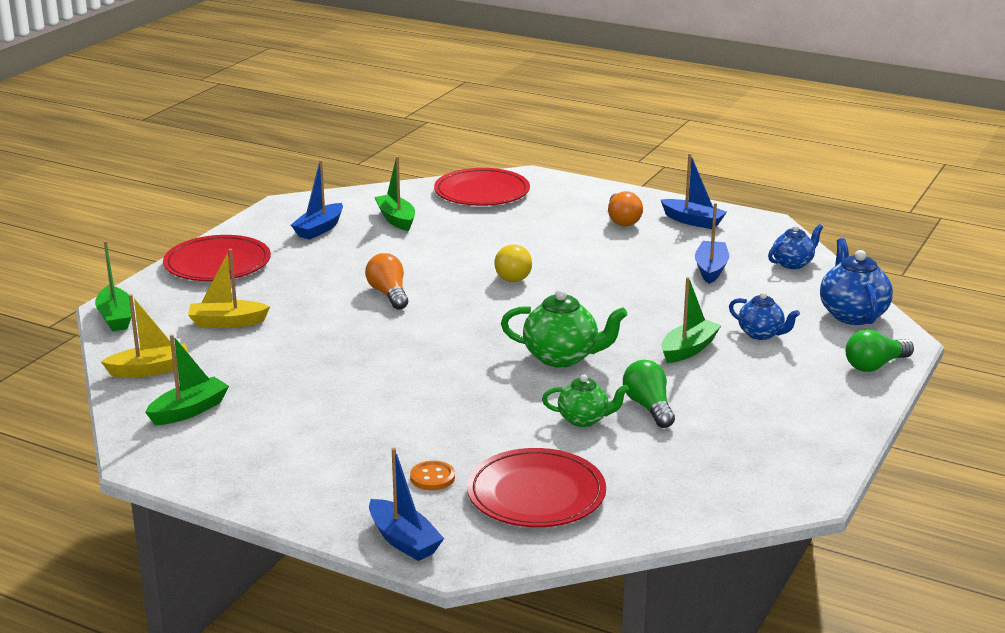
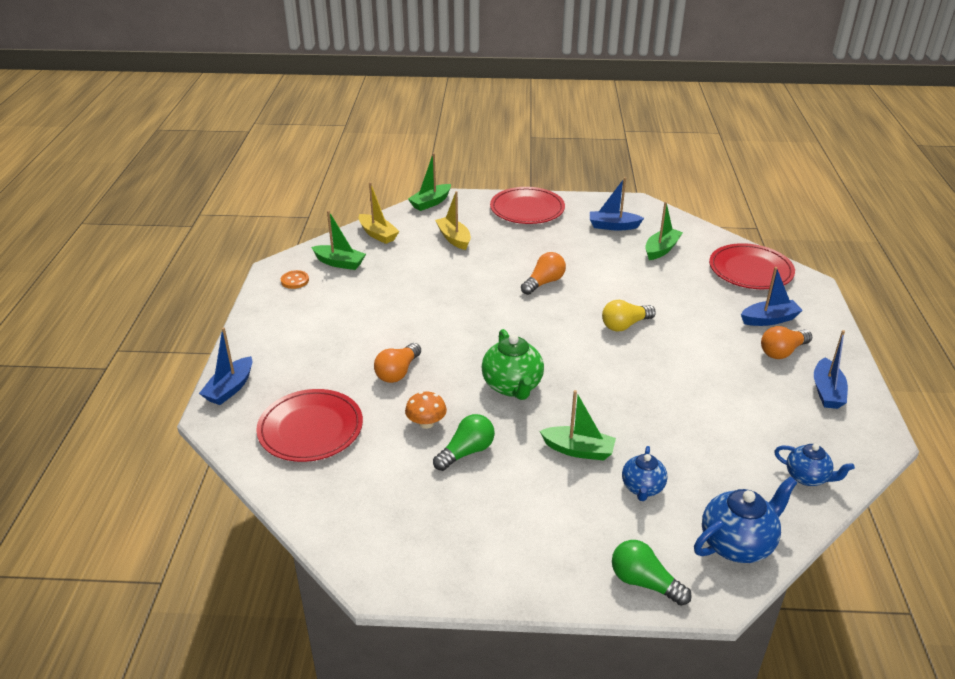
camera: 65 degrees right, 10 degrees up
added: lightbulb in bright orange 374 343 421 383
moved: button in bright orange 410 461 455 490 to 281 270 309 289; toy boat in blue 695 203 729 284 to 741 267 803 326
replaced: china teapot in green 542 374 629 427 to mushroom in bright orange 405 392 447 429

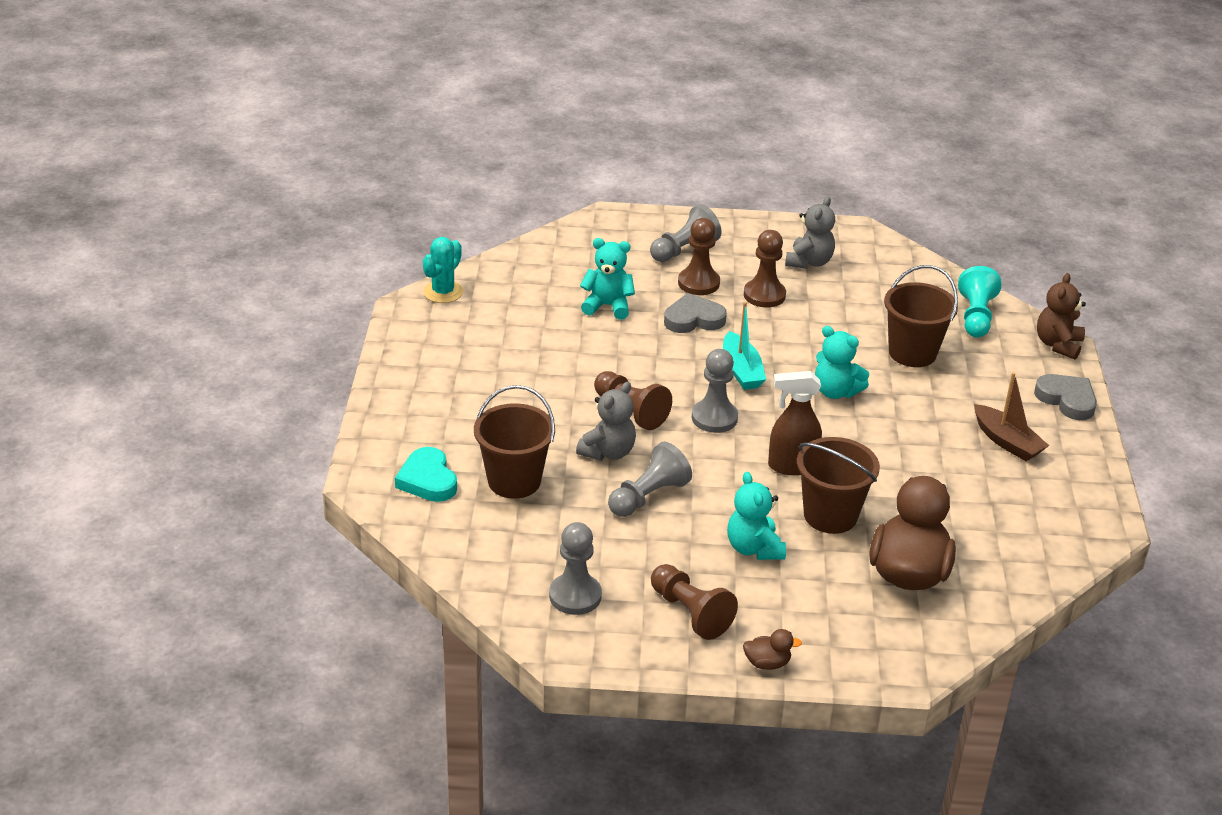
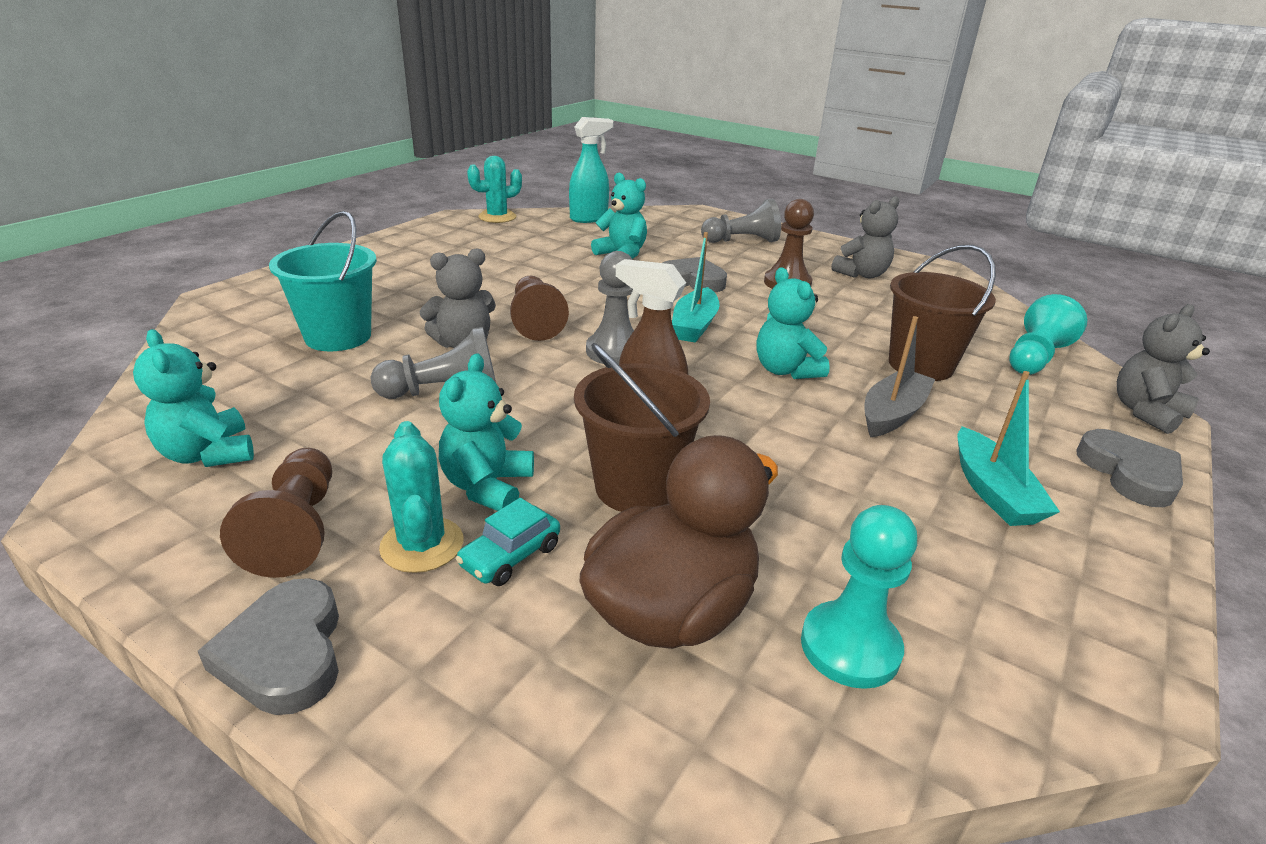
camera: 30 degrees right, 5 degrees down
removed: love heart in teal 395 447 457 502; pawn in russet 678 218 720 295
added: prickly plant in teal 379 421 463 573; automobile in teal 456 498 560 586; spray cleaner in teal 569 117 614 223; pawn in teal 801 505 917 689; toy boat in ash-grey 864 316 935 437
replaced: pawn in ash-grey 549 522 602 615 to teddy bear in teal 133 329 254 467; toy duck in russet 743 629 802 670 to love heart in ash-grey 198 578 339 715
recoloured: pail in russet 474 385 555 499 to pail in teal 269 211 377 351; toy boat in russet 974 372 1049 461 to toy boat in teal 958 371 1060 526; teddy bear in russet 1037 273 1086 360 to teddy bear in ash-grey 1117 304 1210 434

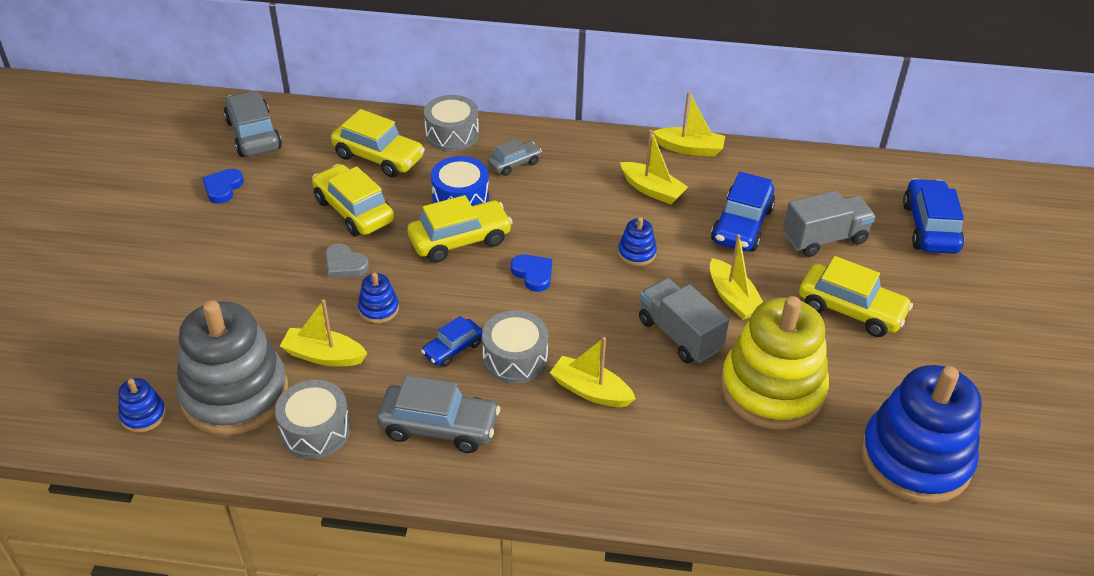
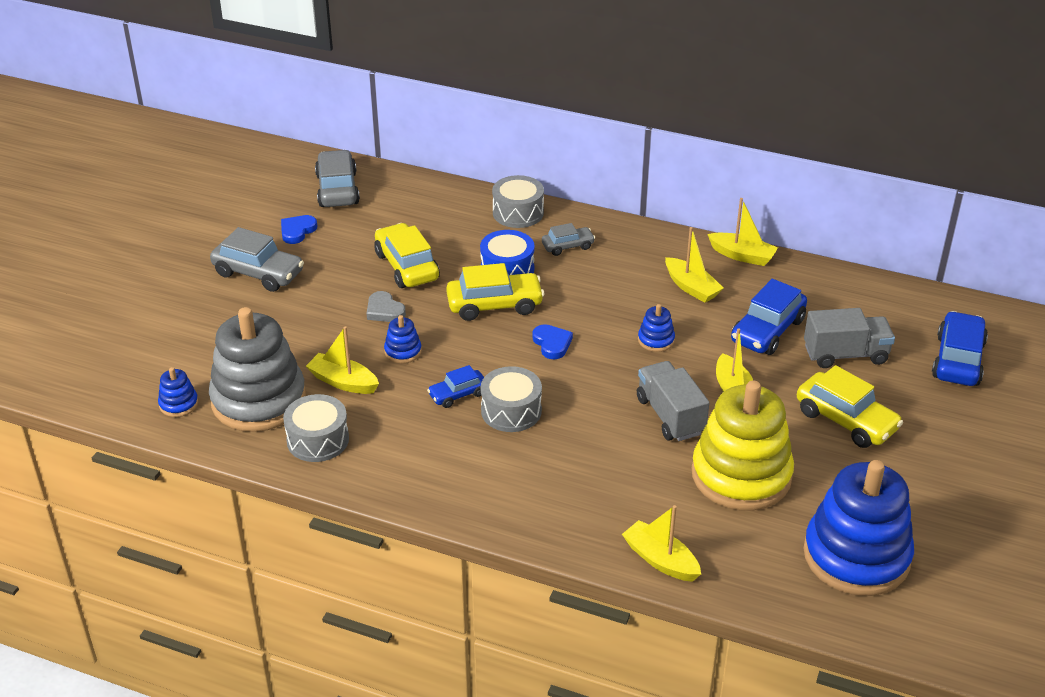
camera: 15 degrees right, 5 degrees down
removed: automobile in golden 331 109 425 177
moved: automobile in ash-grey 377 375 500 453 to 210 227 304 292; toy boat in golden 550 337 636 407 to 622 505 701 582

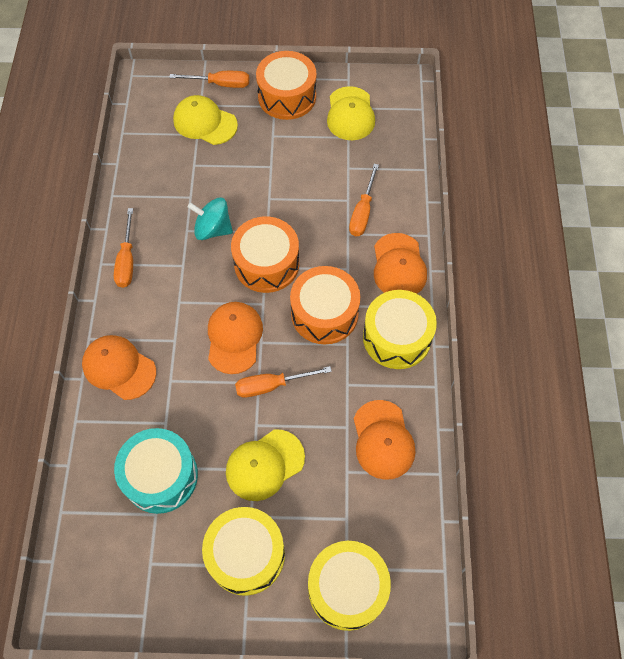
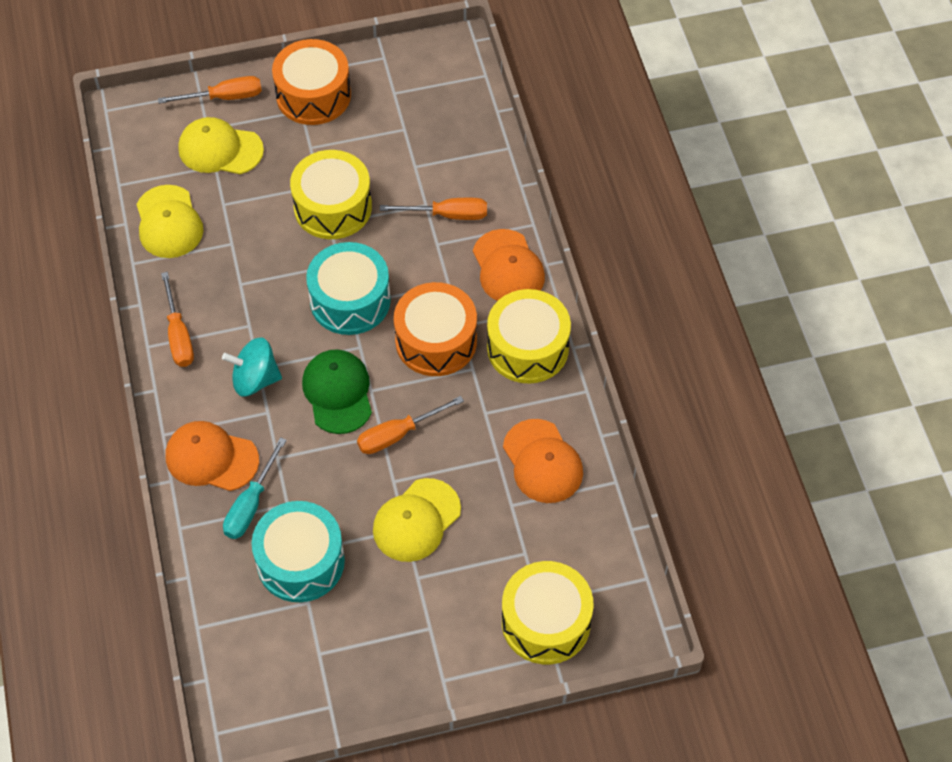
camera: 15 degrees left, 5 degrees down
added: screwdriver in teal 223 437 287 539
moved: whirligig in teal 188 198 233 240 to 222 337 282 397; toy drum in golden 202 507 285 596 to 290 150 372 239; cap in golden 327 86 375 140 to 136 185 203 258
recoloured: cap in bright orange 208 302 263 374 to cap in green 302 349 372 434; toy drum in bright orange 231 216 299 293 to toy drum in teal 306 242 391 335
turned: screwdriver in bright orange 349 164 379 236 = 380 198 487 220 90 degrees counterclockwise

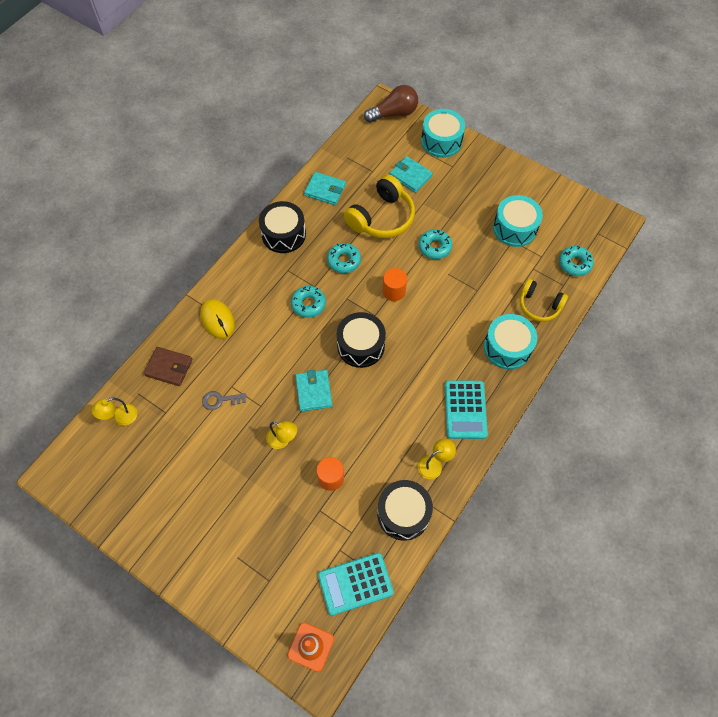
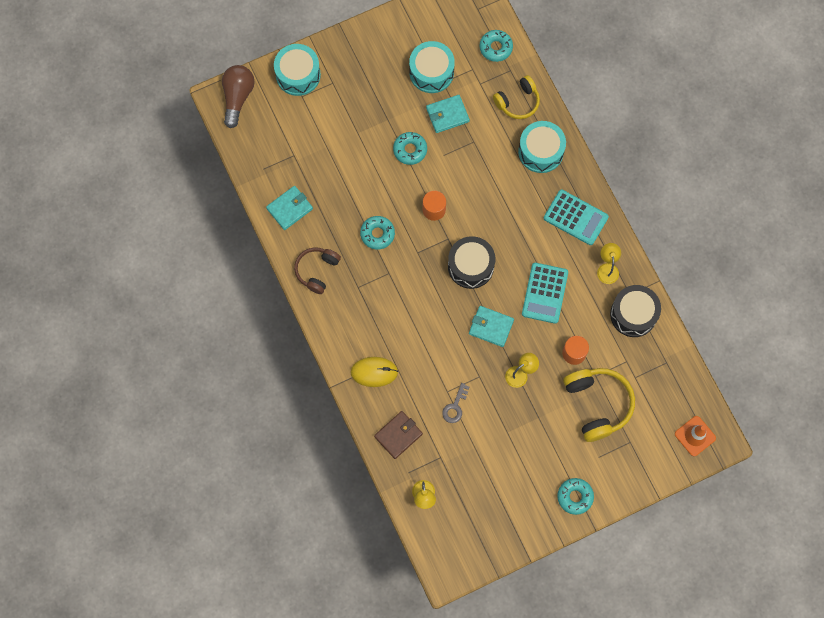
camera: 60 degrees left, 10 degrees up
moved: donut in teal 291 286 326 318 to 557 478 594 515; pocket calculator in teal 318 553 394 616 to 522 263 568 324; headset in golden 344 174 415 238 to 563 368 635 442; wallet in teal 390 156 433 193 to 426 95 470 133
replaced: toy drum in ebony 259 201 306 253 to headset in russet 294 247 341 294

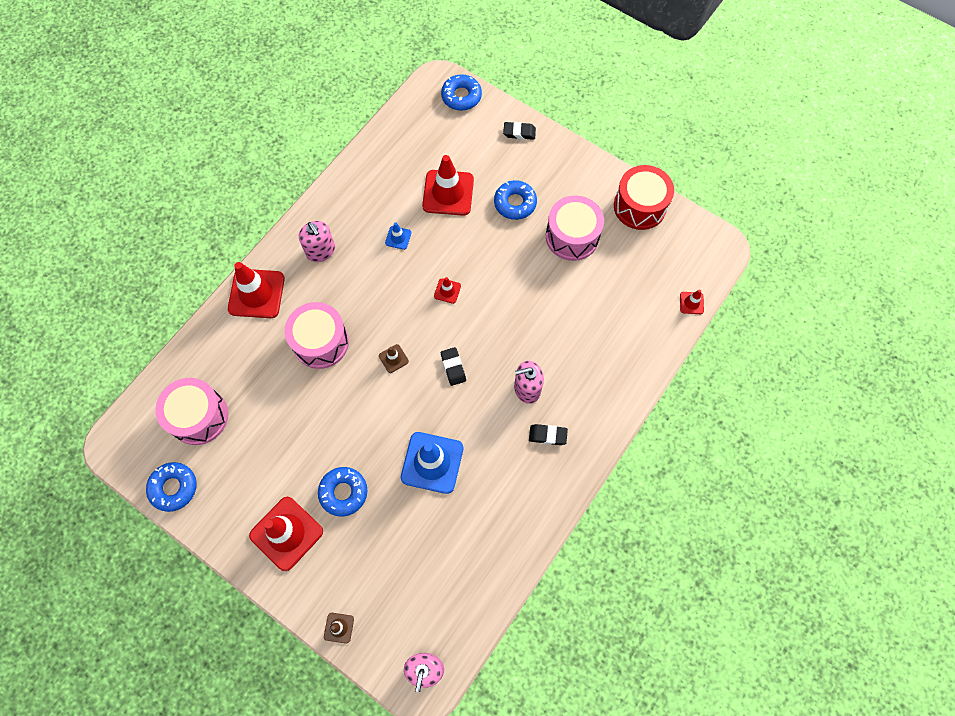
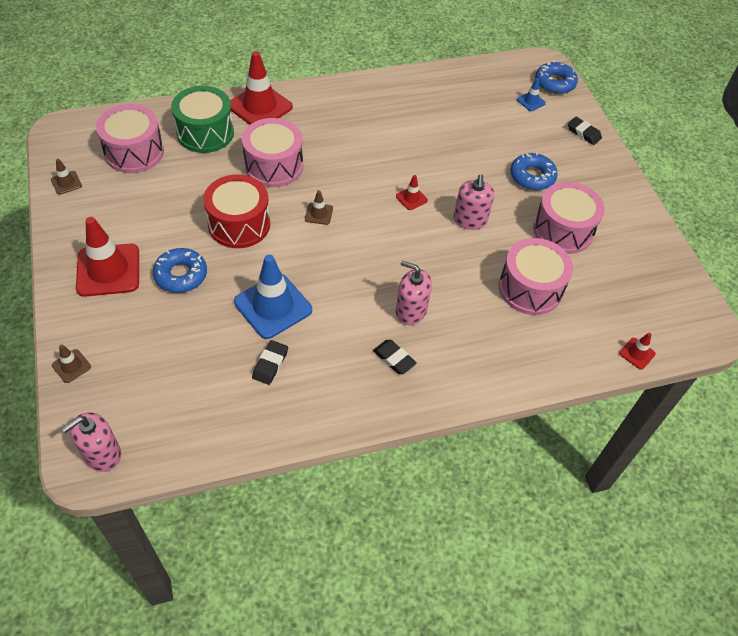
camera: 35 degrees right, 15 degrees down
removed: safety cone in scarlet 422 155 474 216
added: toy drum in green 171 86 234 153; toy drum in pink 499 238 573 315
moved: soap pump in pink 299 221 335 262 to 453 174 495 230; safety cone in blue 385 223 412 250 to 517 78 546 111; gum eraser in ebony 441 347 466 386 to 252 340 288 385; toy drum in scarlet 614 165 674 230 to 203 175 270 248
replaced: donut in blue 146 462 197 512 to safety cone in russet 51 159 82 195

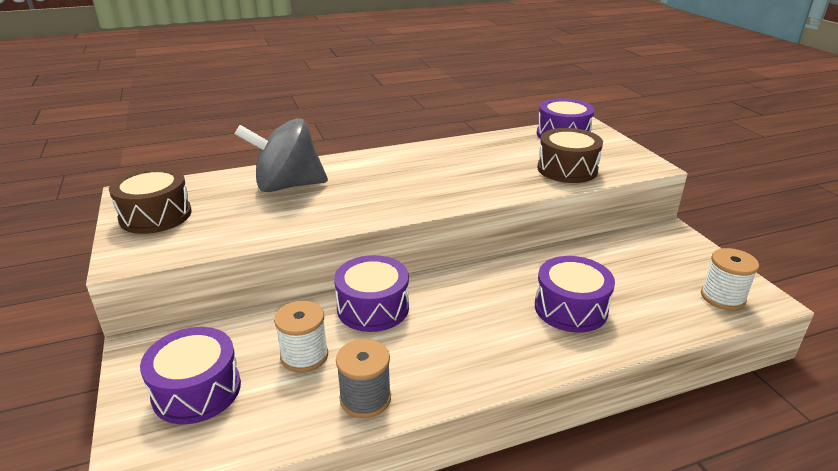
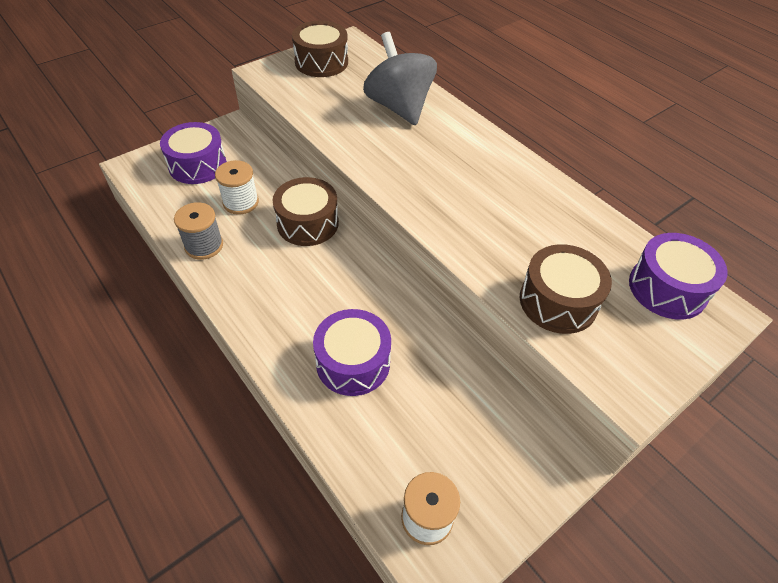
camera: 70 degrees right, 20 degrees up
recoloured: toy drum in violet 334 255 409 332 to toy drum in russet 273 177 339 246

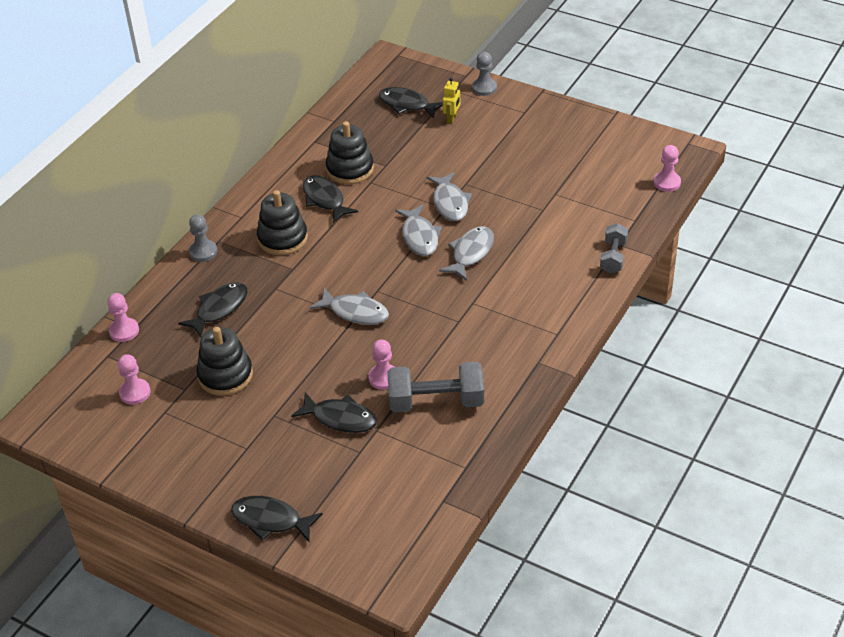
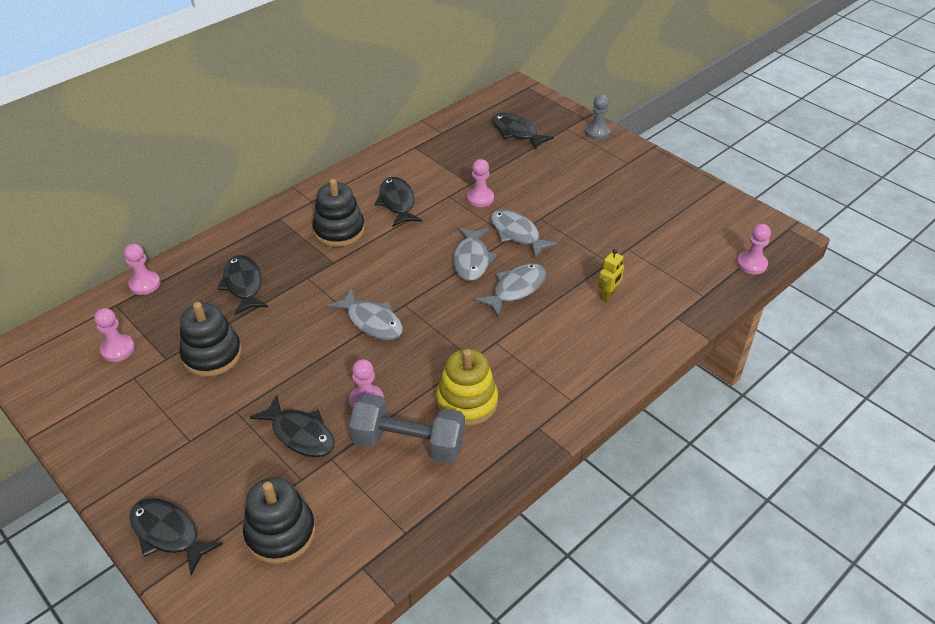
camera: 15 degrees right, 0 degrees up
removed: pawn in ash-grey 189 214 218 262; free weight in ash-grey 600 223 628 274
added: stacking toy in golden 436 349 498 426; pawn in pink 467 159 494 207
moved: stacking toy in ebony 326 121 374 184 to 243 477 316 564; robot figure in golden 443 77 461 124 to 598 249 624 301
turned: fish figure in ebony 178 282 248 337 = 217 255 268 315 75 degrees counterclockwise; fish figure in ash-grey 427 172 472 221 = 491 209 558 258 135 degrees clockwise

